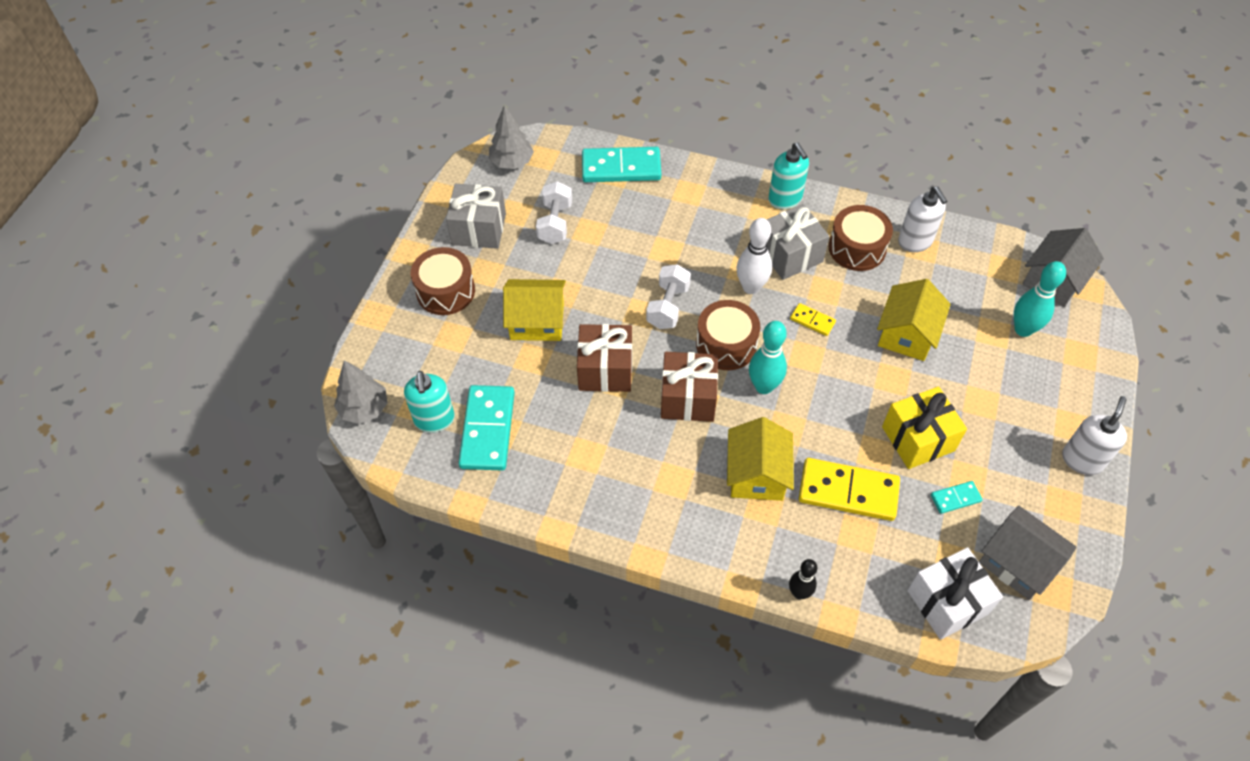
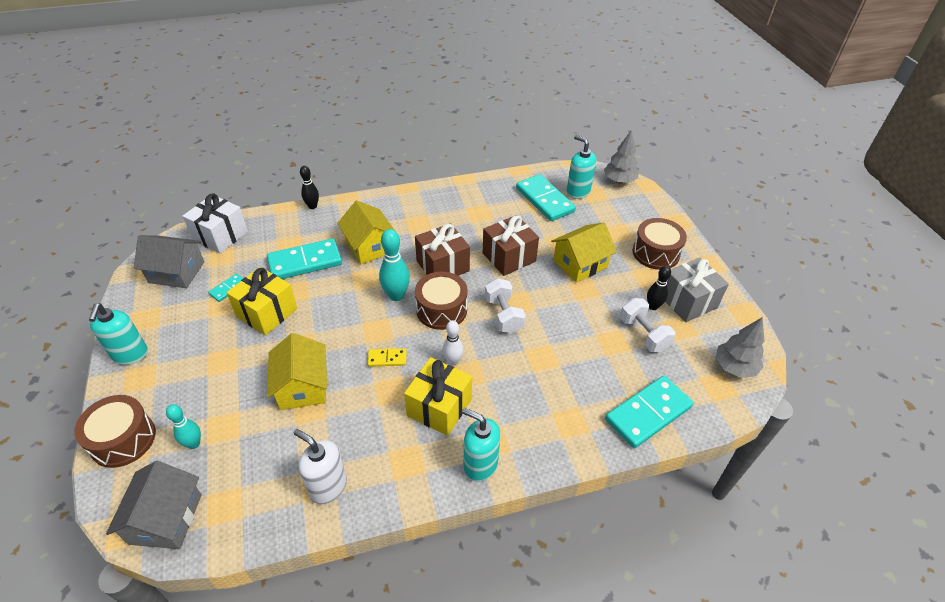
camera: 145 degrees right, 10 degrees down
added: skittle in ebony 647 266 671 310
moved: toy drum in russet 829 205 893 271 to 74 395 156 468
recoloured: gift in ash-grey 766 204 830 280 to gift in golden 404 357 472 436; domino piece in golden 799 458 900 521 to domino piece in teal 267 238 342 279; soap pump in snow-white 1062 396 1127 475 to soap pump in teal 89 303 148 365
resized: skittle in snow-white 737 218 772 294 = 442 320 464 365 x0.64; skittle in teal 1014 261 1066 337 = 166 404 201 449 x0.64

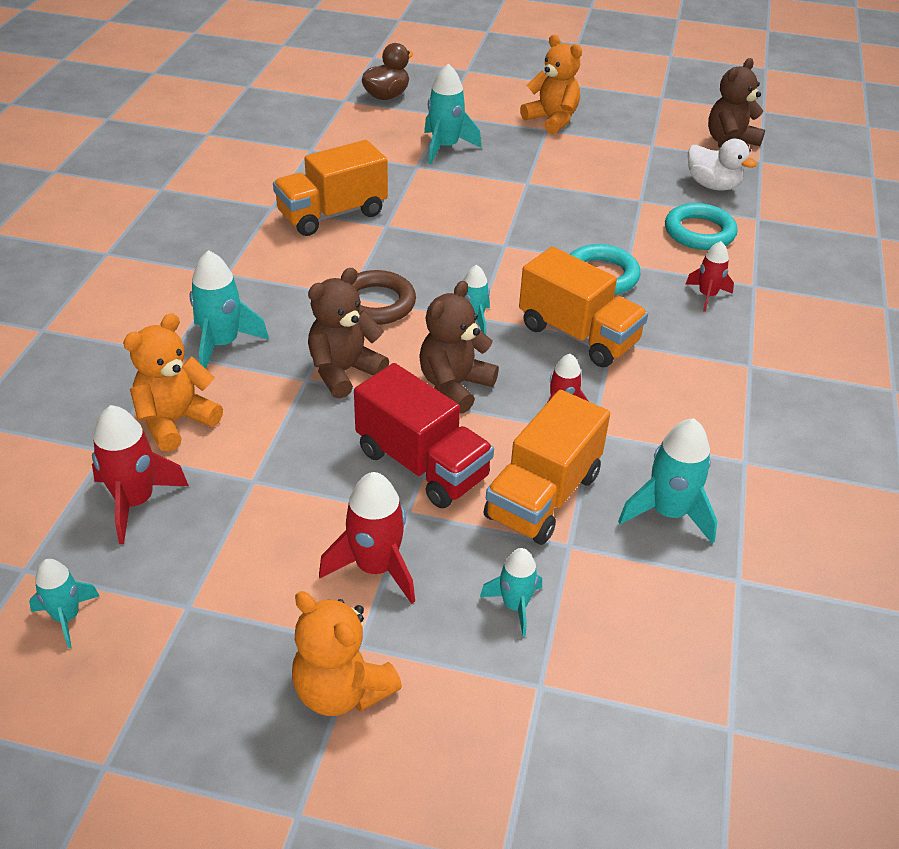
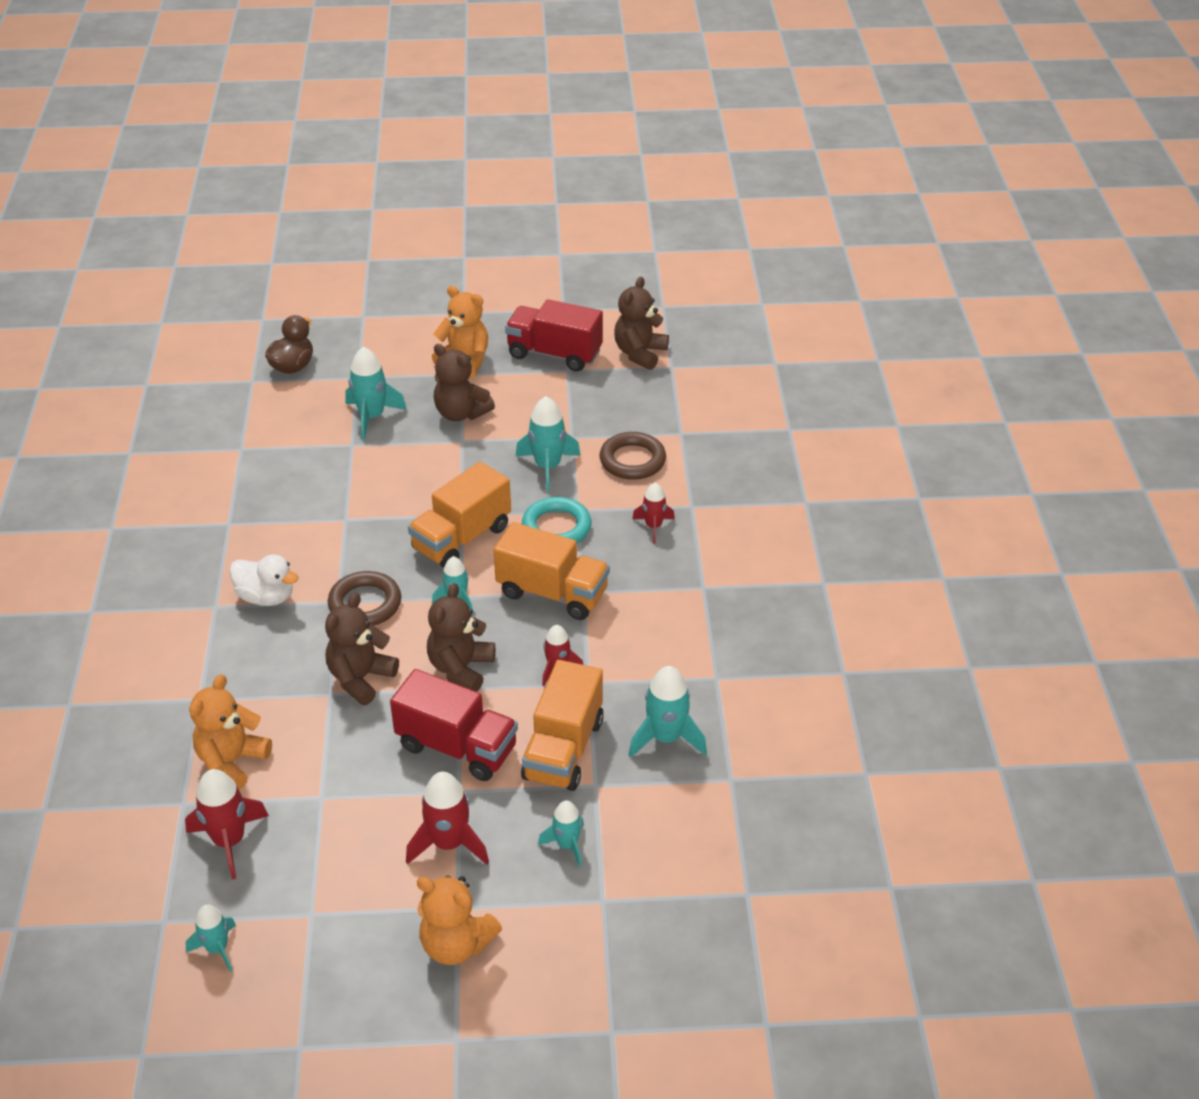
camera: 15 degrees left, 0 degrees up
added: teddy bear in russet 434 344 495 421; toy truck in scarlet 505 299 603 372
moved: rocket in teal 190 250 269 369 to 516 396 581 492; toy truck in bright orange 273 140 388 236 to 408 461 511 568; toy duck in snow-white 688 139 757 191 to 229 554 299 606
recoloured: torus in teal 665 203 738 250 to torus in russet 600 432 666 480

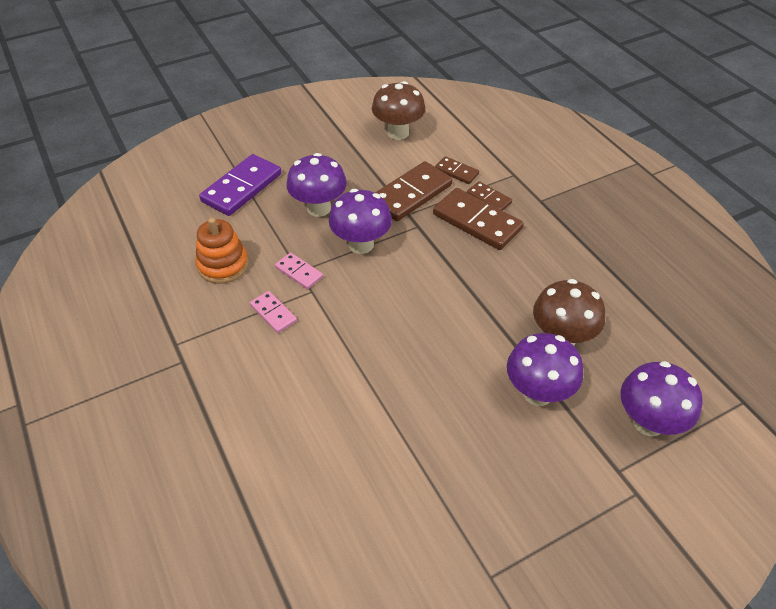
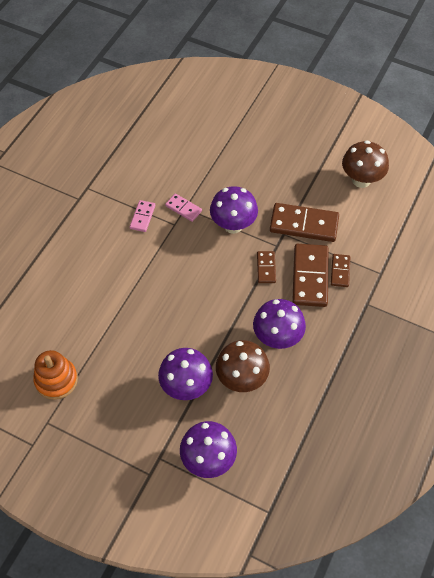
camera: 55 degrees right, 10 degrees up
removed: domino piece in violet 199 154 281 216
moved: stacking toy in bright orange 195 218 249 284 to 33 350 78 400; mushroom in violet 287 153 347 217 to 253 299 306 349; domino piece in russet 435 156 479 184 to 257 251 276 283
turned: domino piece in pink 275 252 323 289 = 165 193 202 222 60 degrees counterclockwise

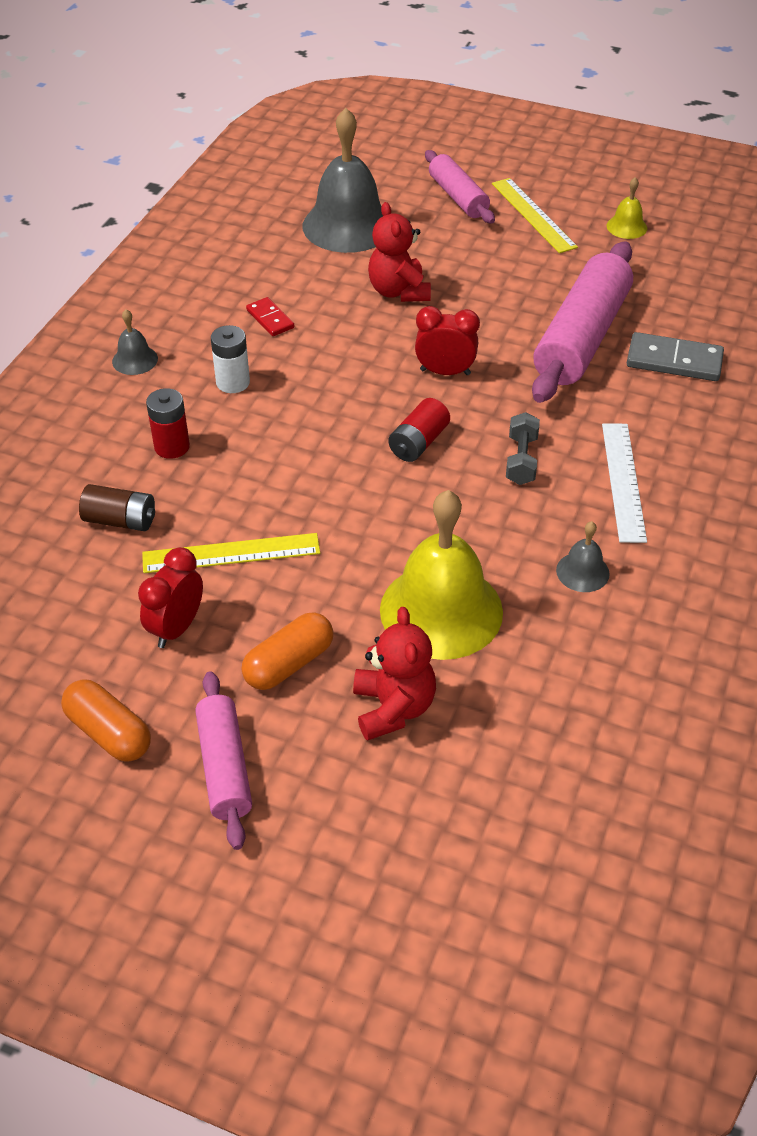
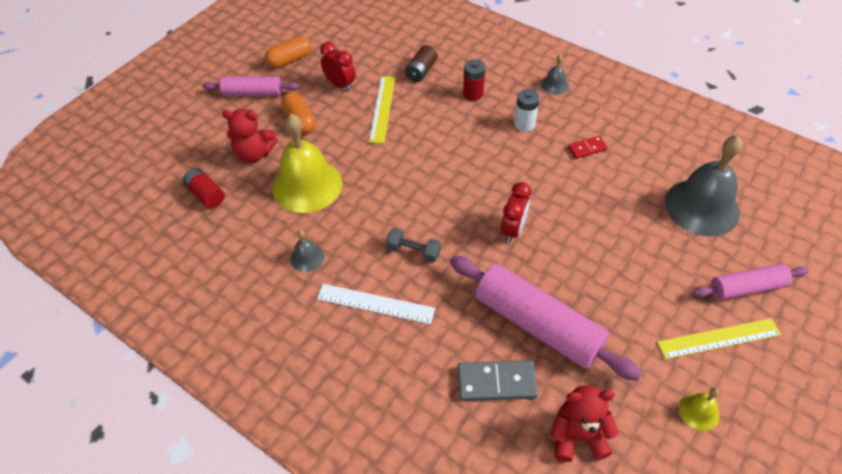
camera: 105 degrees right, 5 degrees up
moved: teddy bear in scarlet 368 202 431 302 to 551 385 619 462; power cell in scarlet 388 398 450 462 to 183 168 225 209
turned: domino piece in ash-grey 627 332 724 381 = 458 361 538 401 60 degrees clockwise

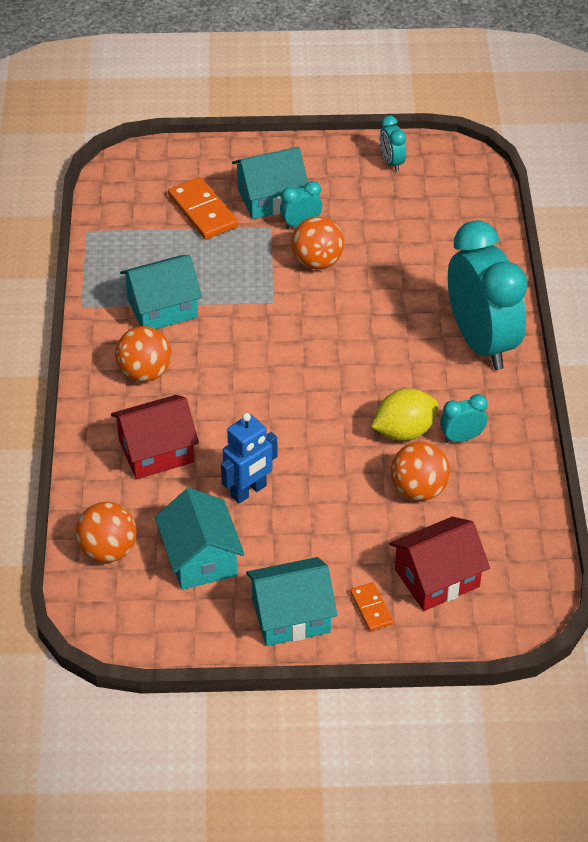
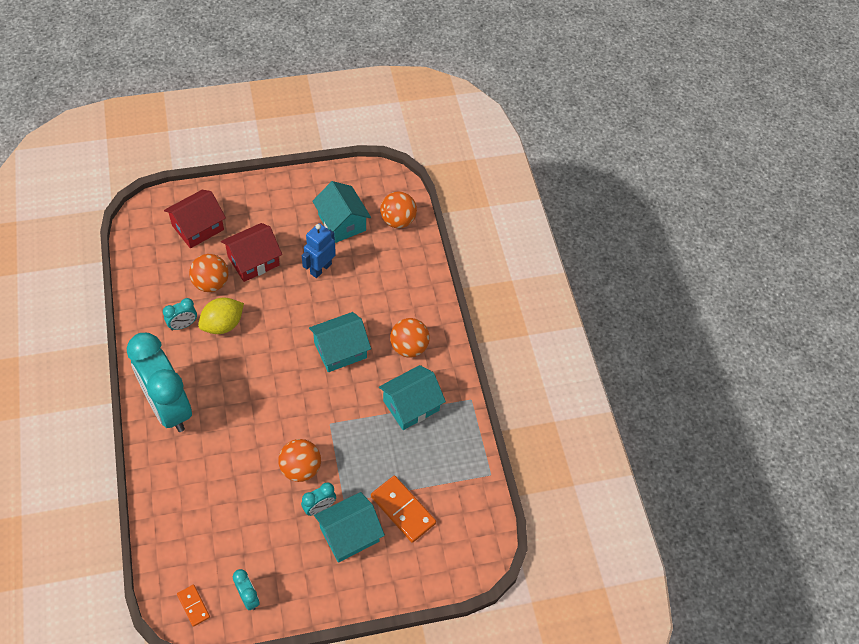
camera: 165 degrees right, 10 degrees up
moved: cottage in scarlet 111 395 199 479 to 221 223 282 282; cottage in teal 246 557 337 646 to 309 312 371 372; domino piece in bright orange 350 582 393 631 to 177 585 210 627

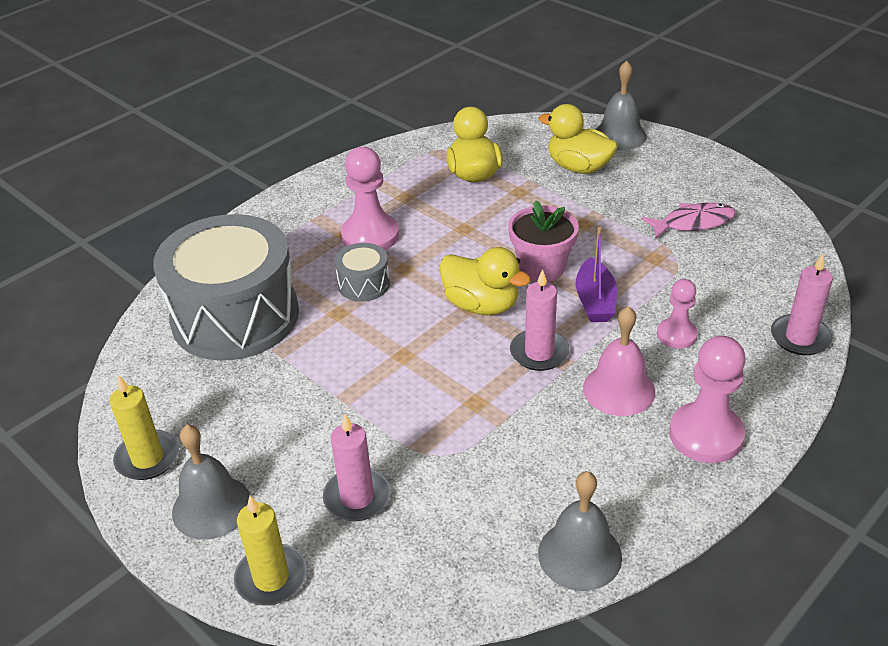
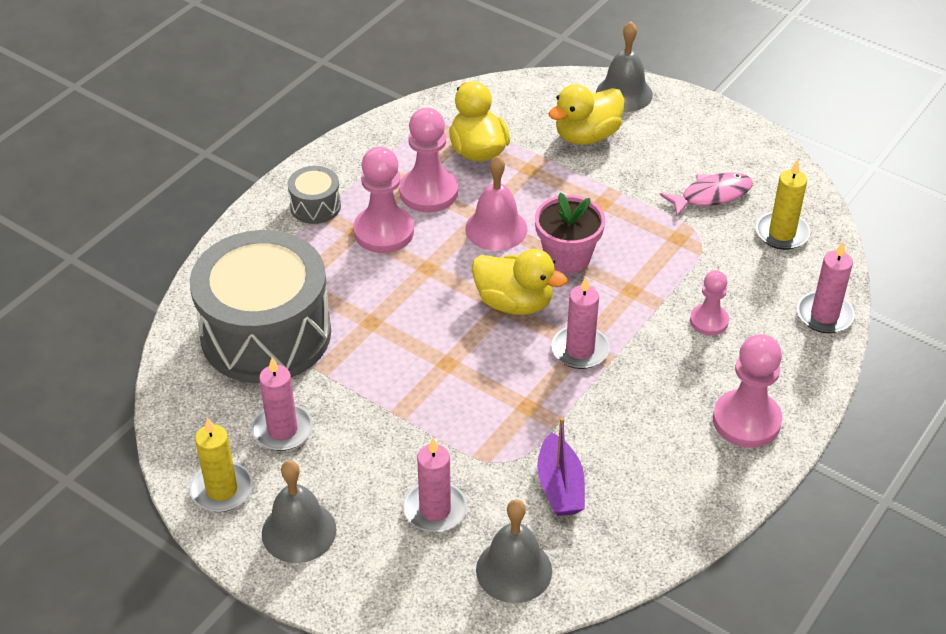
camera: 10 degrees left, 5 degrees up
added: wax candle in pink 252 357 313 451; pawn in pink 399 108 458 212
moved: wax candle in golden 234 495 307 606 to 756 159 810 250; toy drum in ash-grey 335 243 390 301 to 288 166 341 224; hand bell in ash-grey 538 471 622 591 to 476 499 552 603; toy boat in violet 576 227 617 322 to 537 417 585 516; hand bell in pink 583 306 655 416 to 465 156 527 251
turned: toy duck in golden 539 104 618 174 = 549 84 624 145 60 degrees counterclockwise

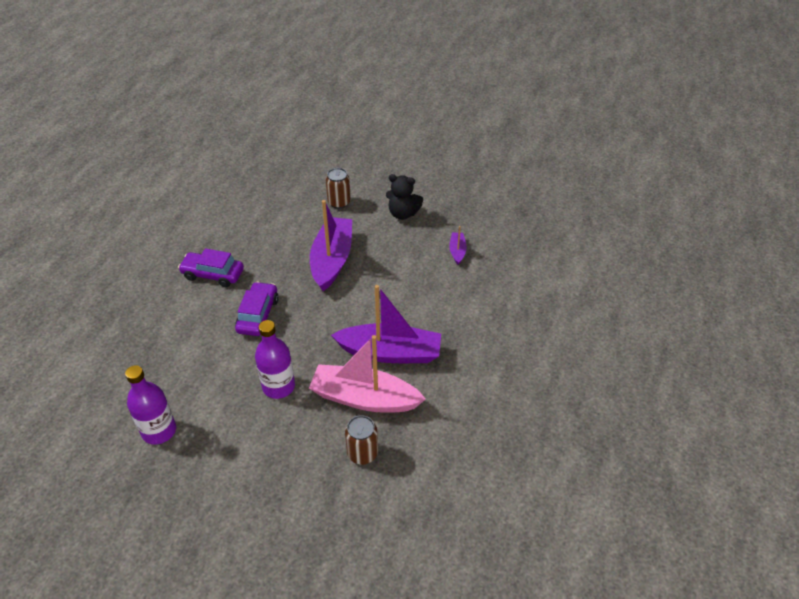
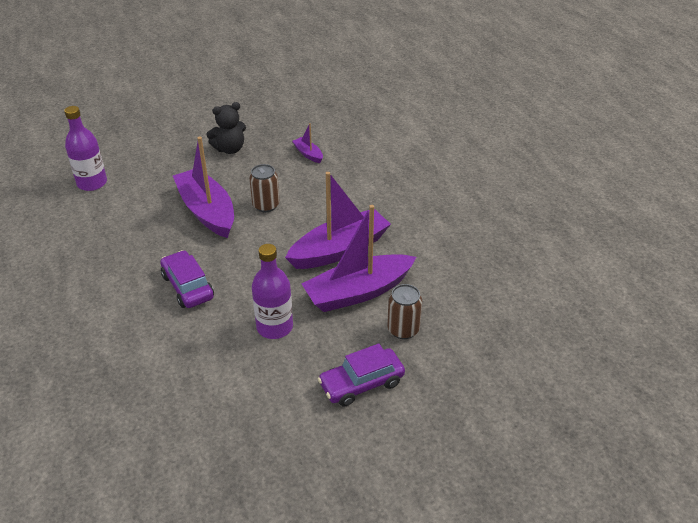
camera: 40 degrees left, 5 degrees down
moved: bottle in violet 125 365 176 445 to 64 106 107 191; automobile in violet 178 248 244 287 to 318 343 405 406; soda can in russet 325 168 351 209 to 249 164 280 212
recoloured: toy boat in pink 309 335 426 413 to toy boat in violet 301 205 416 312

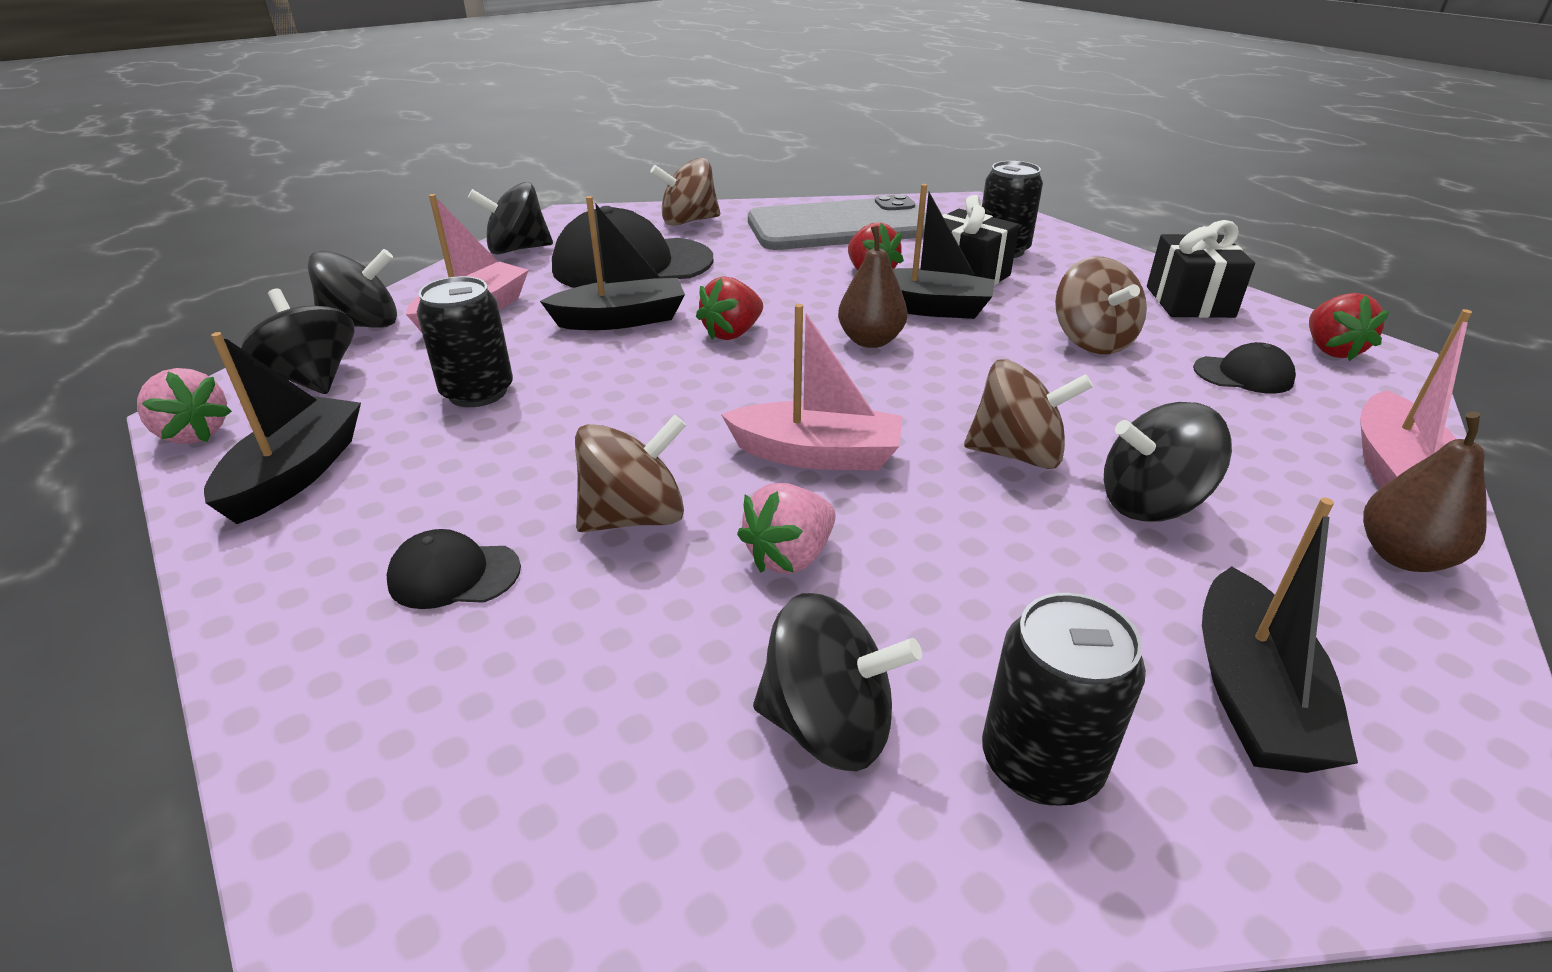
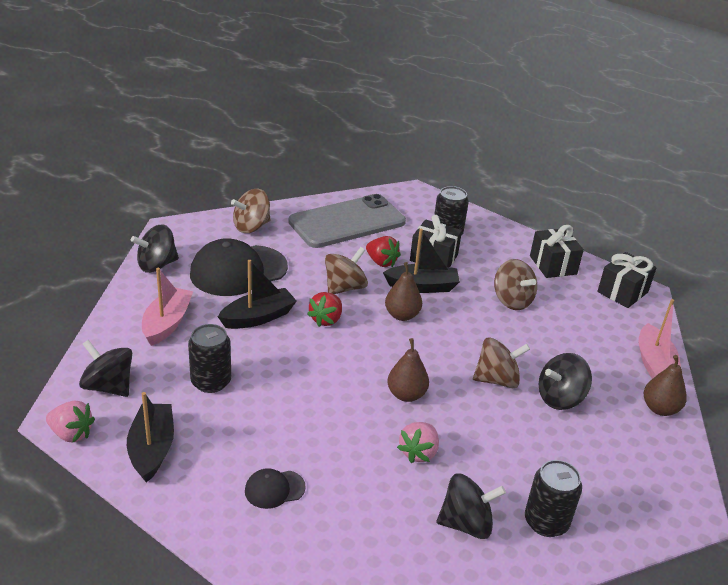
camera: 20 degrees left, 0 degrees up
removed: whirligig in ebony 308 249 397 328; cap in ebony 1193 342 1296 394; toy boat in ebony 1202 497 1358 773
moved: whirligig in russet 575 414 686 532 to 325 247 368 294
replaced: toy boat in pink 721 304 902 470 to pear fruit in russet 387 338 429 402; berry in scarlet 1309 293 1390 361 to gift in ebony 597 252 656 308

